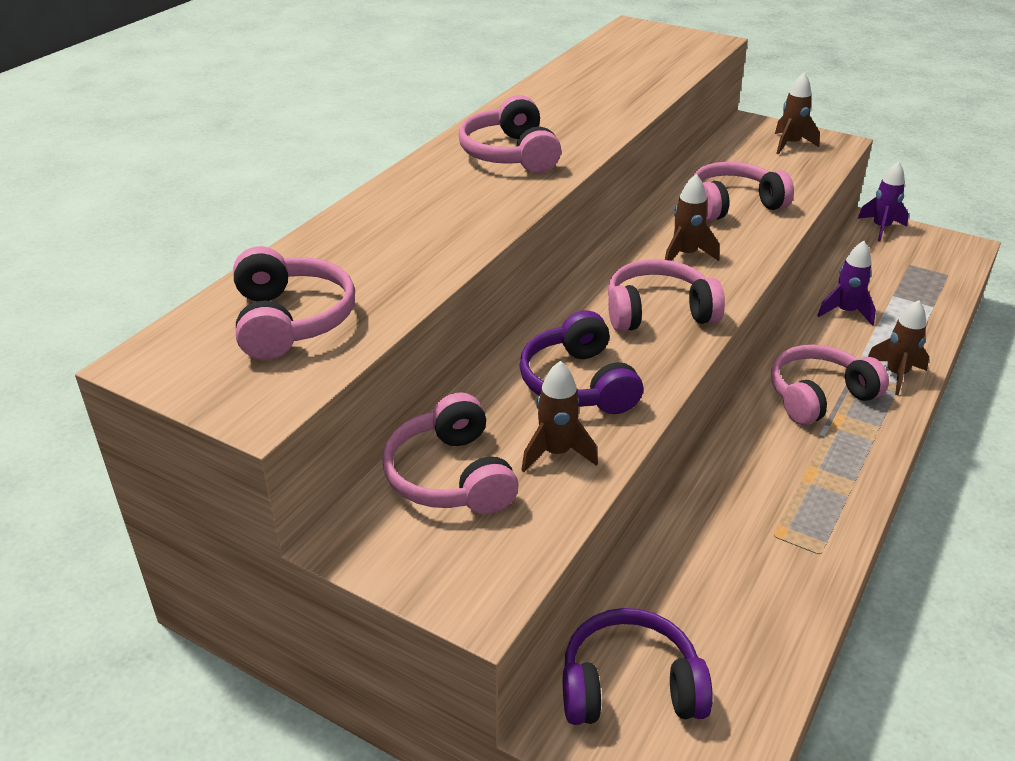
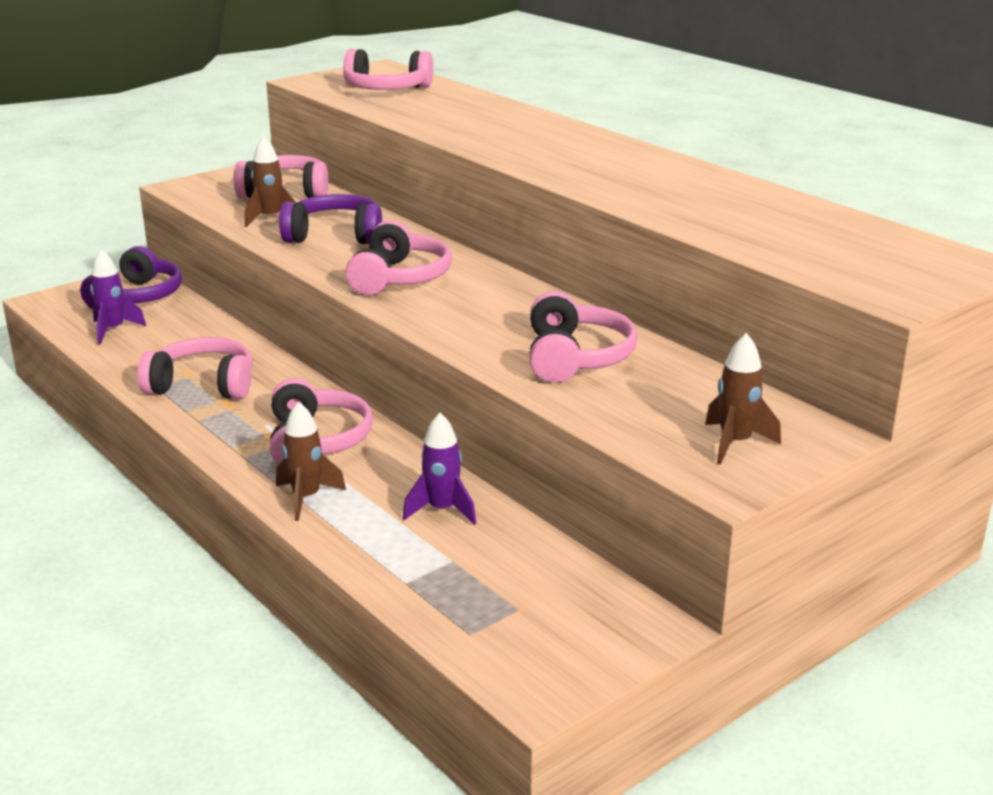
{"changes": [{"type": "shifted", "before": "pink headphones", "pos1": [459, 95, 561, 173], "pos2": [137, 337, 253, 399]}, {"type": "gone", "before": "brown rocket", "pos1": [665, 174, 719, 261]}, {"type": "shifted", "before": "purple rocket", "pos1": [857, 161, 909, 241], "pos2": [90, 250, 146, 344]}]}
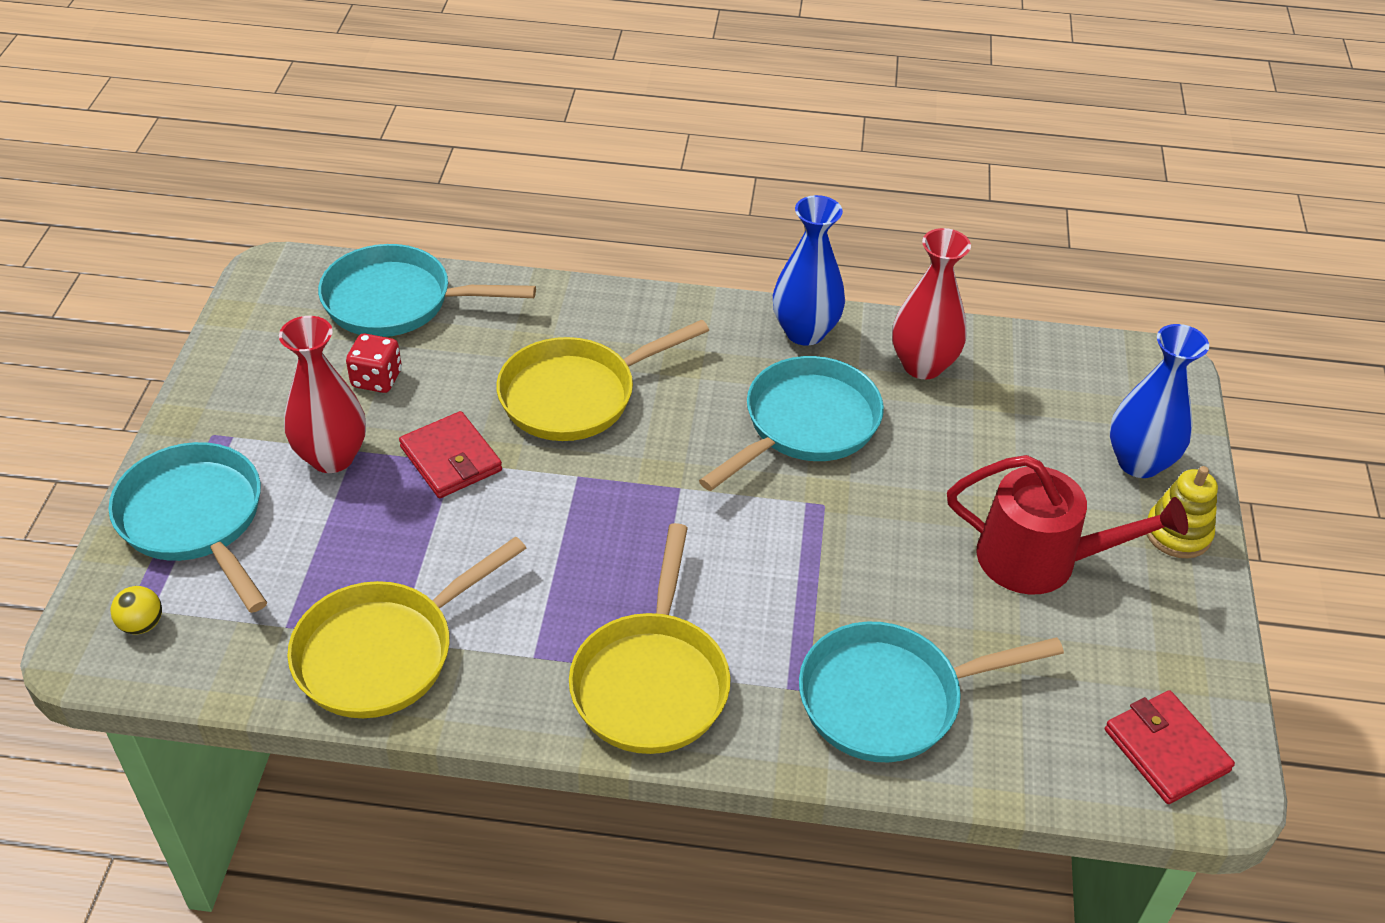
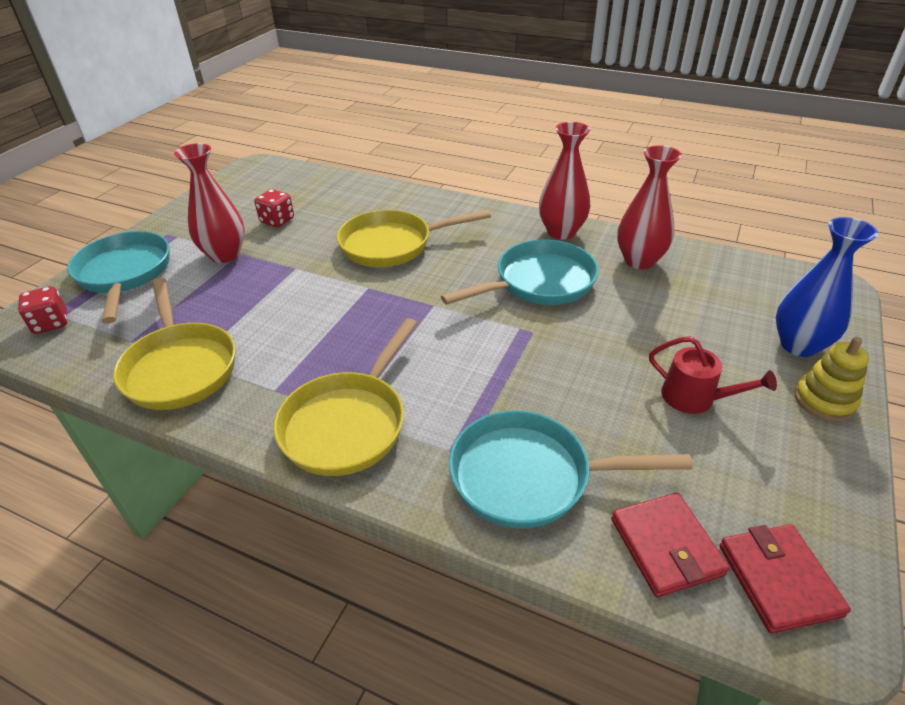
{"changes": [{"type": "swapped", "before": "yellow ball", "after": "red dice", "pos1": [110, 586, 162, 634], "pos2": [18, 286, 67, 334]}, {"type": "rotated", "before": "yellow pan", "pos1": [287, 536, 526, 718], "pos2": [113, 278, 236, 410], "turn": -90}, {"type": "gone", "before": "turquoise pan", "pos1": [318, 244, 536, 337]}, {"type": "shifted", "before": "red wallet", "pos1": [399, 411, 502, 498], "pos2": [611, 493, 729, 598]}, {"type": "repainted", "before": "blue vase", "after": "red vase", "pos1": [773, 195, 845, 346], "pos2": [539, 122, 591, 240]}, {"type": "scaled", "before": "red watering can", "pos1": [947, 455, 1188, 595], "pos2": [649, 336, 777, 414], "scale": 0.62}]}
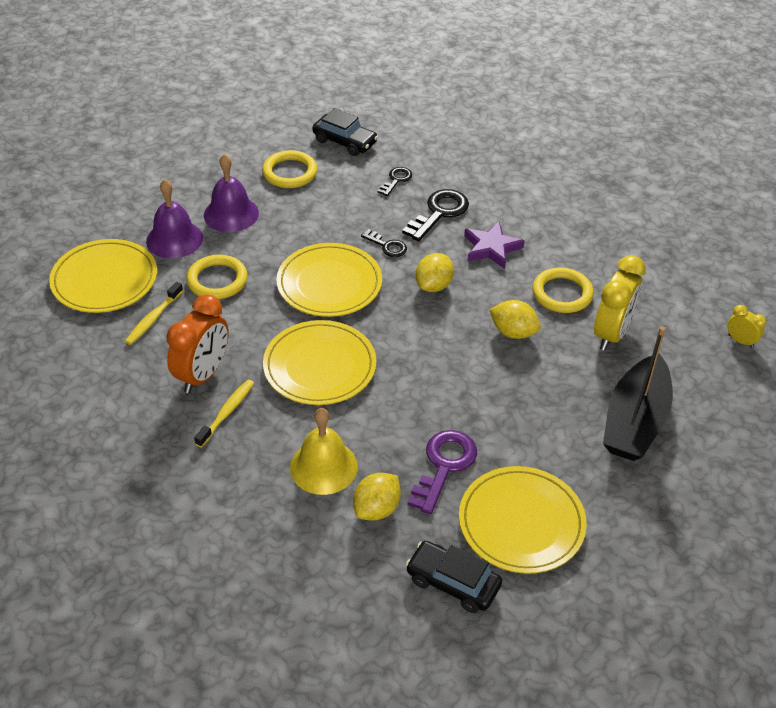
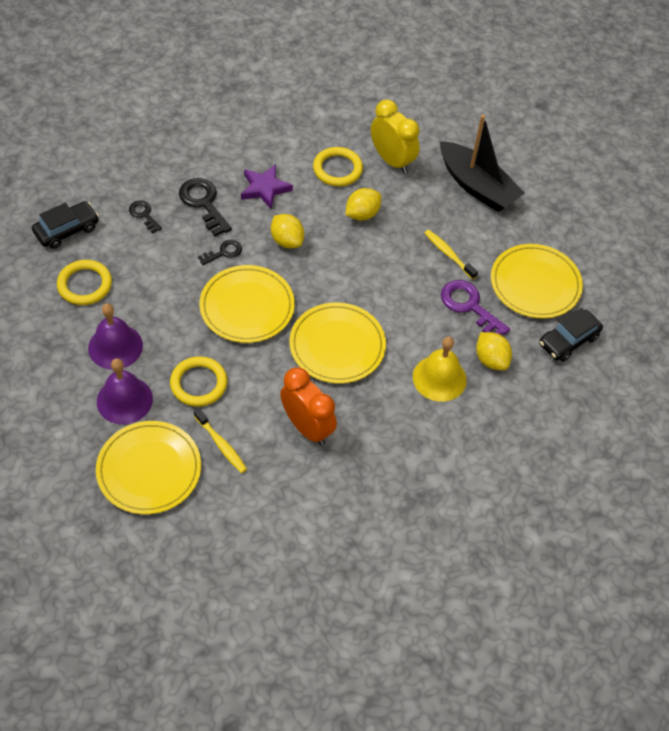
{"changes": [{"type": "shifted", "before": "yellow toothbrush", "pos1": [194, 379, 254, 448], "pos2": [425, 230, 478, 280]}, {"type": "gone", "before": "yellow clock", "pos1": [727, 305, 767, 348]}]}
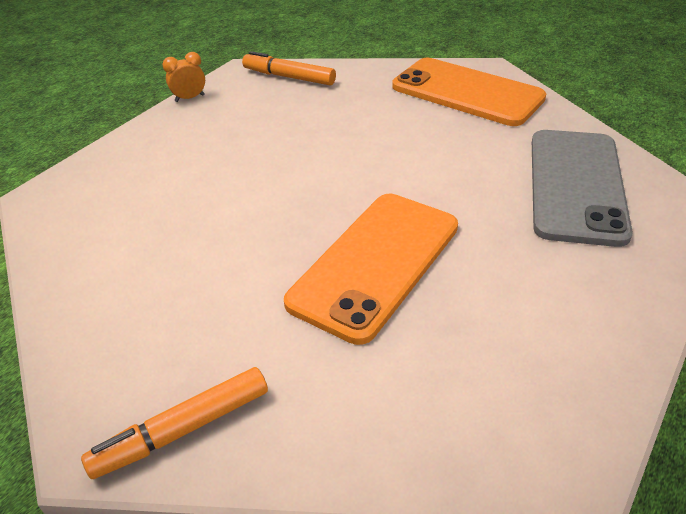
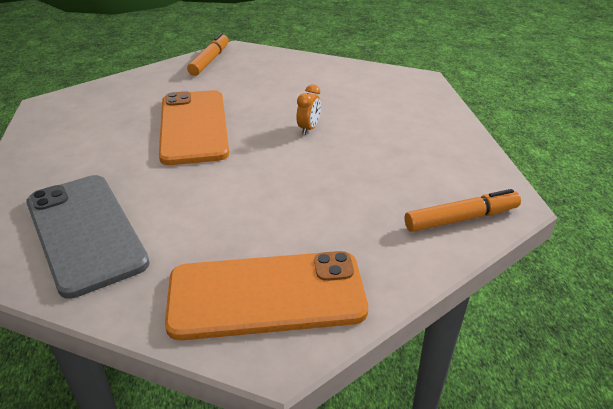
{"changes": [{"type": "shifted", "before": "orange clock", "pos1": [162, 52, 205, 102], "pos2": [297, 84, 321, 135]}]}
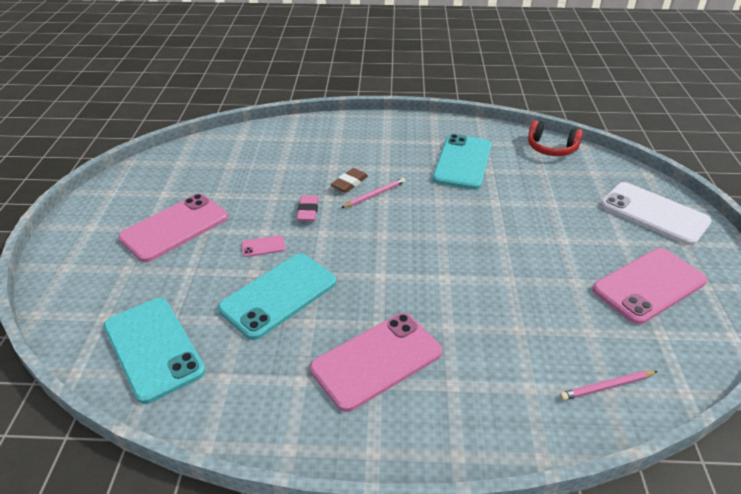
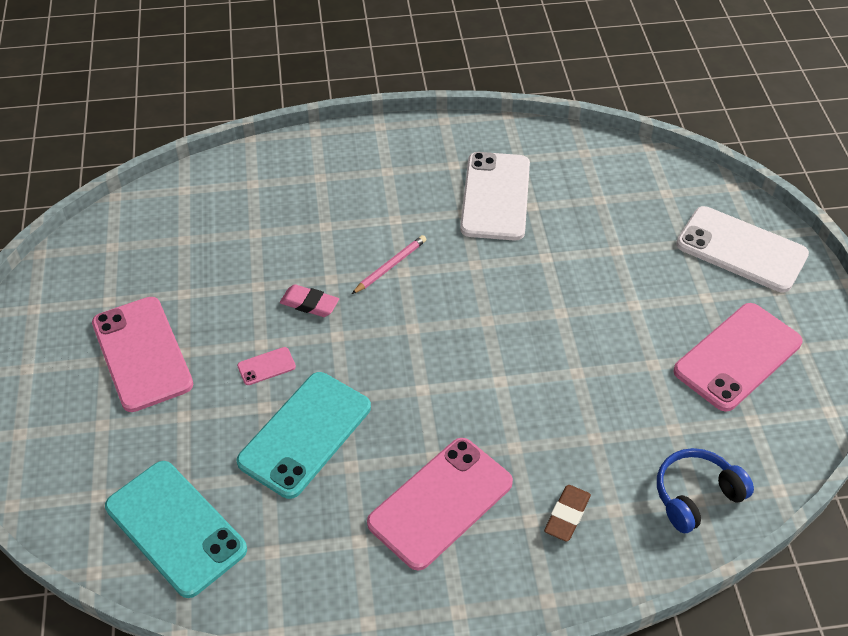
{"changes": [{"type": "rotated", "before": "pink phone", "pos1": [118, 194, 228, 262], "pos2": [92, 297, 193, 412], "turn": -60}, {"type": "rotated", "before": "pink eraser", "pos1": [297, 195, 319, 221], "pos2": [280, 284, 339, 317], "turn": -60}, {"type": "shifted", "before": "brown eraser", "pos1": [331, 168, 368, 193], "pos2": [544, 485, 591, 542]}, {"type": "repainted", "before": "turquoise phone", "after": "white phone", "pos1": [432, 134, 492, 190], "pos2": [460, 152, 530, 240]}, {"type": "gone", "before": "red headphones", "pos1": [528, 120, 583, 156]}, {"type": "swapped", "before": "pink pencil", "after": "blue headphones", "pos1": [559, 371, 658, 401], "pos2": [657, 448, 754, 533]}]}
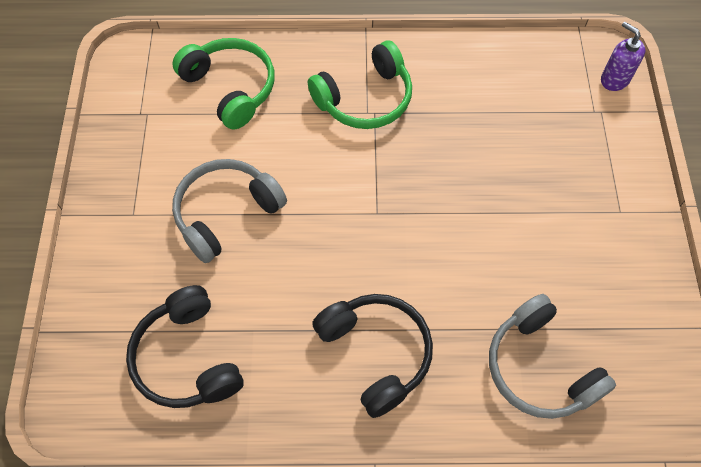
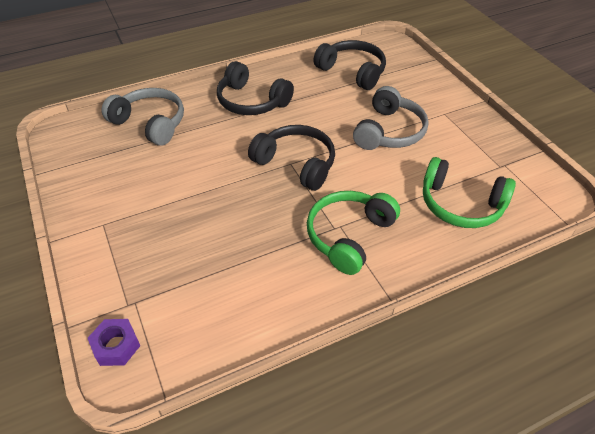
{"changes": [{"type": "swapped", "before": "purple soap dispenser", "after": "purple nut", "pos1": [601, 22, 645, 91], "pos2": [87, 319, 140, 366]}, {"type": "new", "after": "black headphones", "pos2": [248, 125, 335, 191]}]}
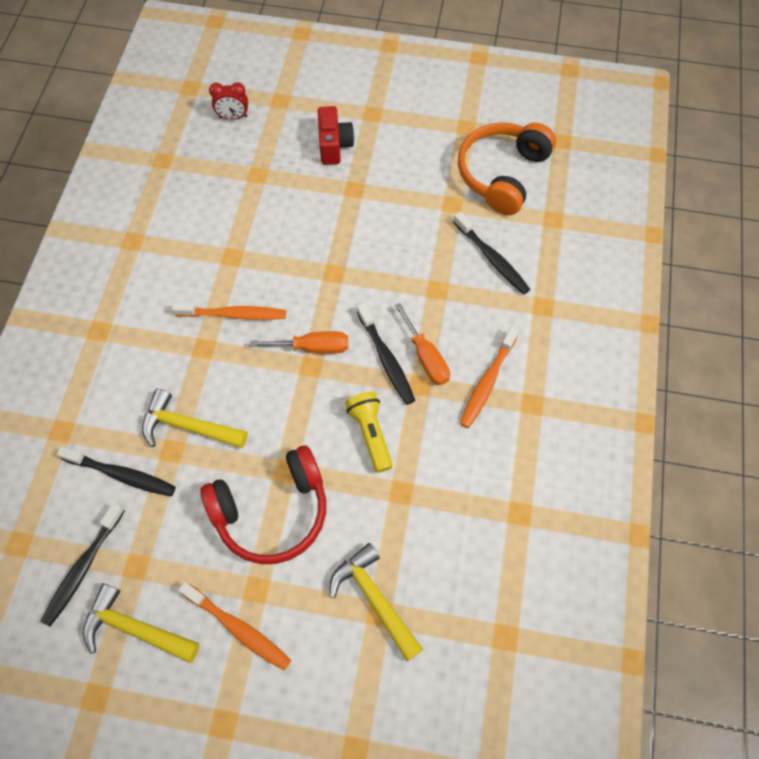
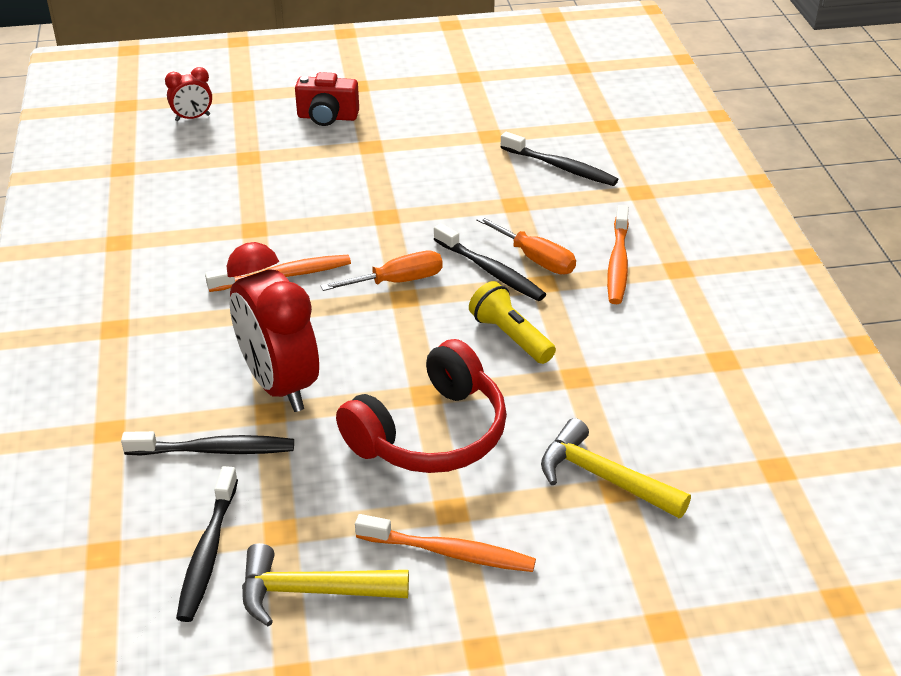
{"changes": [{"type": "swapped", "before": "yellow hammer", "after": "red clock", "pos1": [142, 389, 248, 448], "pos2": [227, 242, 319, 412]}, {"type": "rotated", "before": "red camera", "pos1": [318, 106, 354, 165], "pos2": [295, 72, 359, 126], "turn": 120}, {"type": "gone", "before": "orange headphones", "pos1": [458, 122, 556, 215]}]}
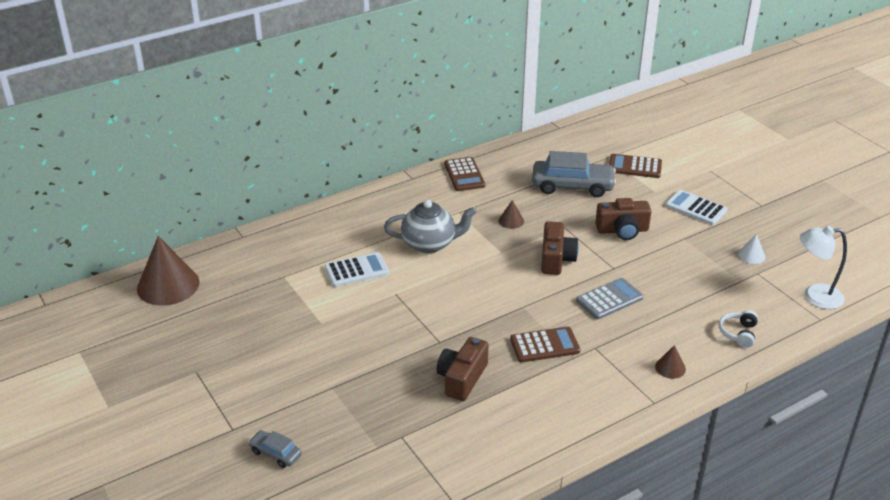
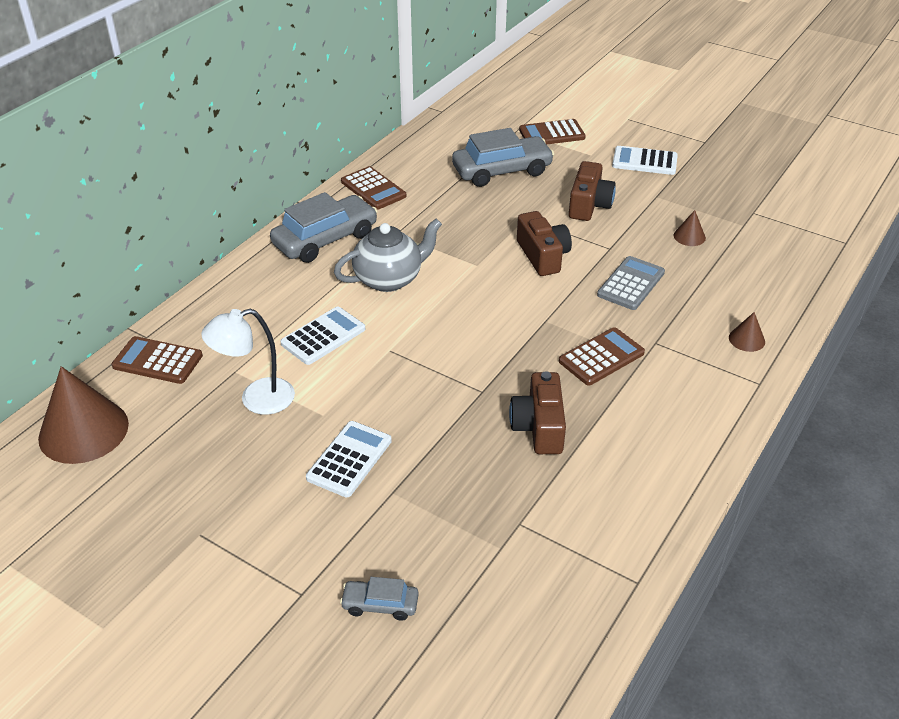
{"changes": [{"type": "shifted", "before": "brown cone", "pos1": [499, 200, 524, 229], "pos2": [674, 210, 706, 246]}, {"type": "rotated", "before": "brown camera", "pos1": [595, 198, 651, 240], "pos2": [569, 161, 616, 221], "turn": -45}, {"type": "gone", "before": "white headphones", "pos1": [719, 310, 758, 348]}, {"type": "gone", "before": "white cone", "pos1": [738, 234, 765, 264]}, {"type": "shifted", "before": "white lamp", "pos1": [800, 226, 847, 309], "pos2": [201, 309, 295, 415]}, {"type": "new", "after": "brown calculator", "pos2": [112, 336, 203, 384]}, {"type": "new", "after": "grey car", "pos2": [270, 192, 378, 263]}, {"type": "new", "after": "white calculator", "pos2": [306, 421, 392, 497]}]}
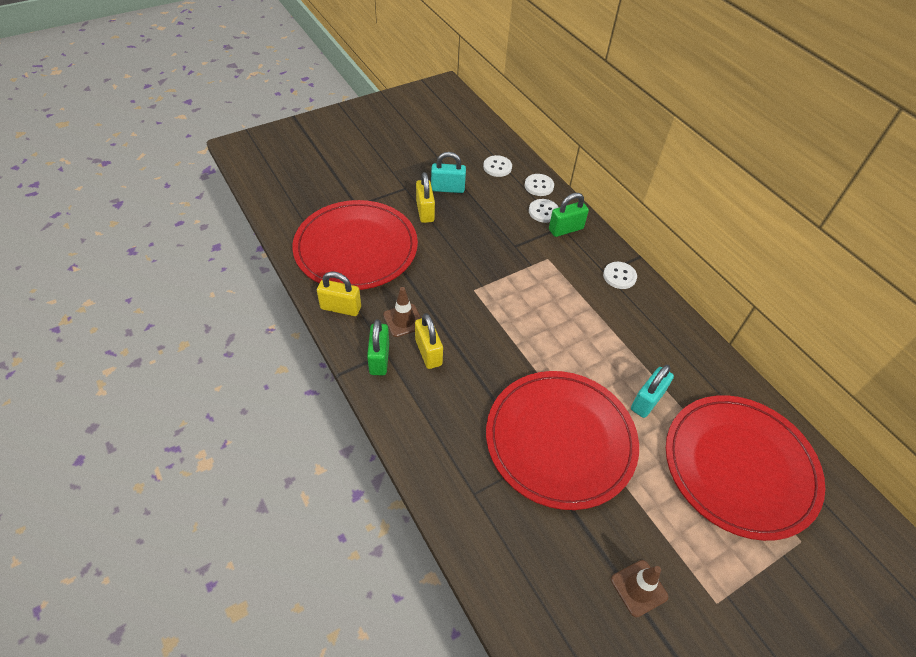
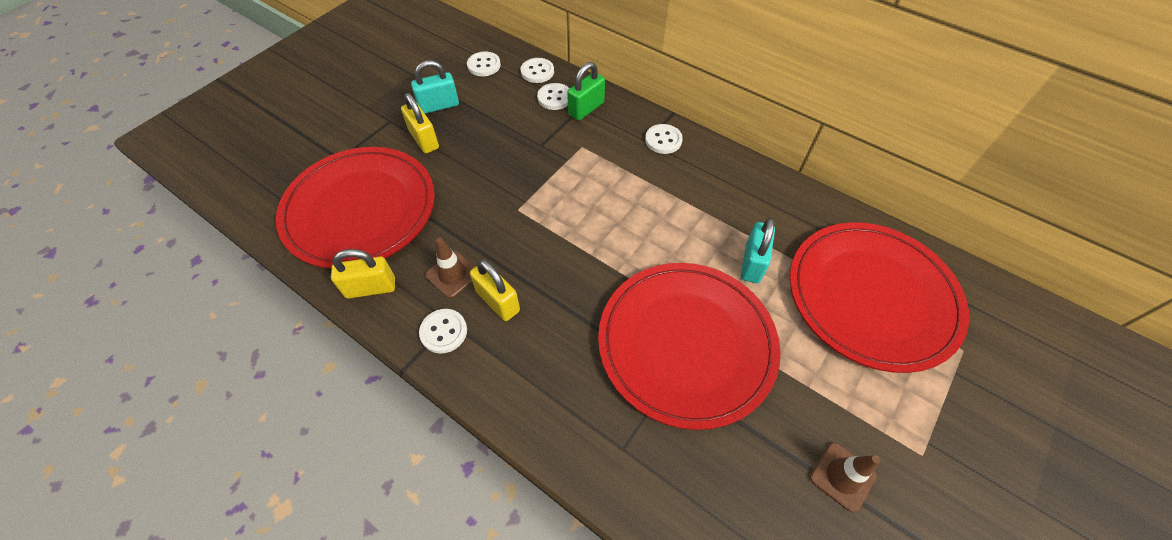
{"changes": [{"type": "swapped", "before": "green padlock", "after": "white button", "pos1": [367, 319, 389, 375], "pos2": [419, 309, 467, 354]}]}
